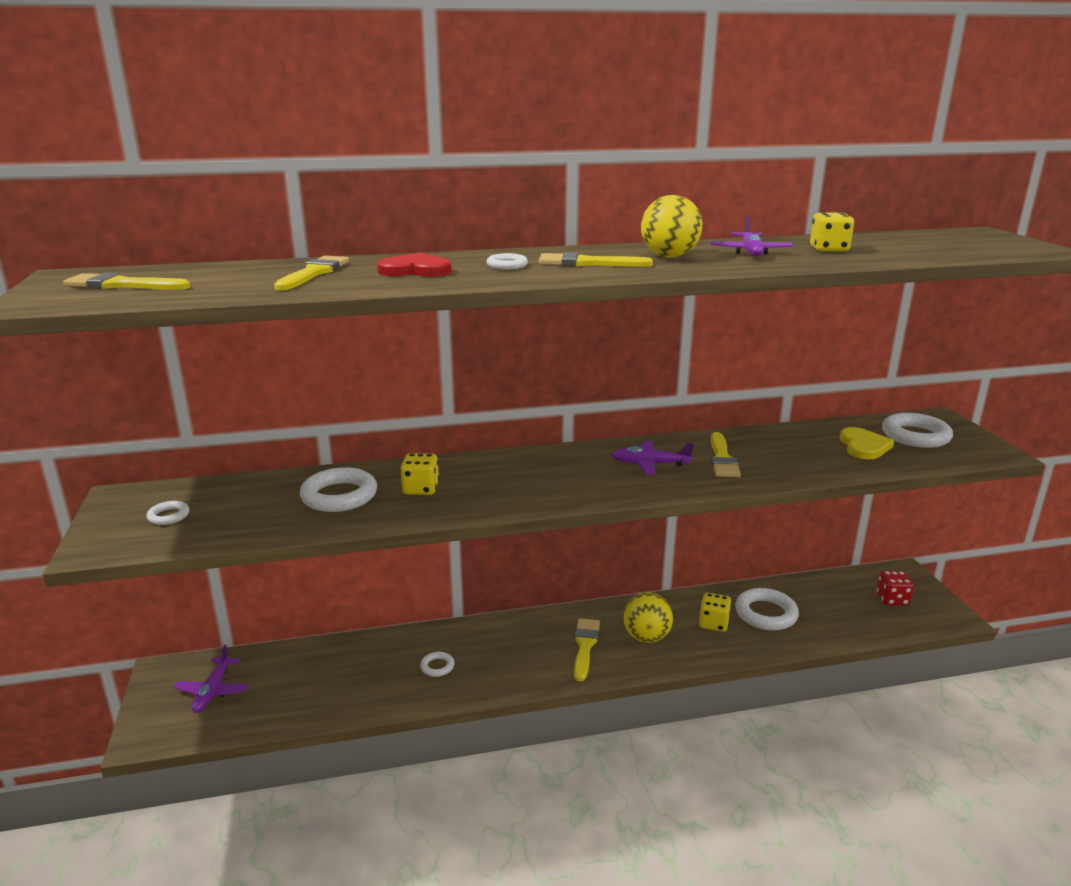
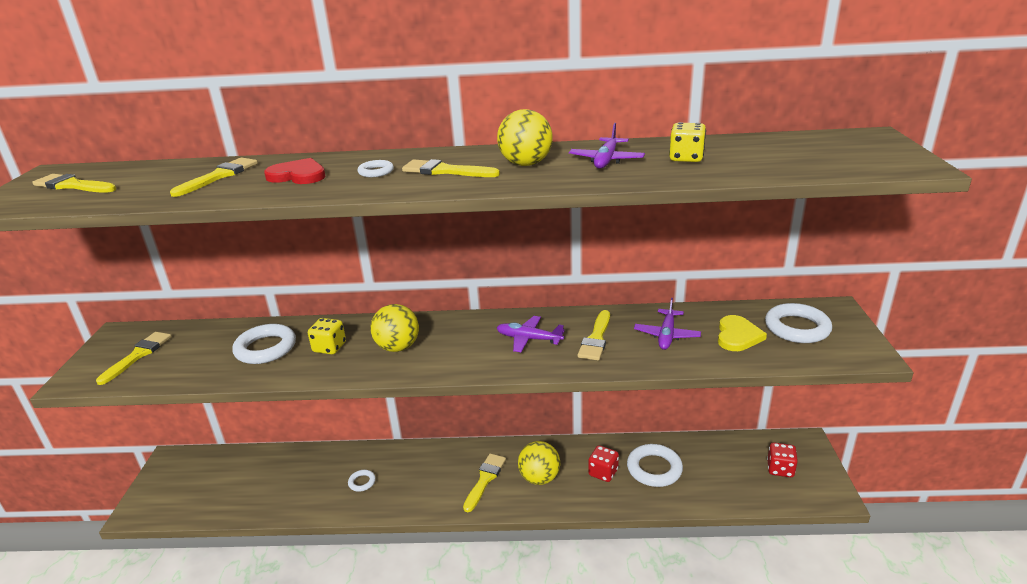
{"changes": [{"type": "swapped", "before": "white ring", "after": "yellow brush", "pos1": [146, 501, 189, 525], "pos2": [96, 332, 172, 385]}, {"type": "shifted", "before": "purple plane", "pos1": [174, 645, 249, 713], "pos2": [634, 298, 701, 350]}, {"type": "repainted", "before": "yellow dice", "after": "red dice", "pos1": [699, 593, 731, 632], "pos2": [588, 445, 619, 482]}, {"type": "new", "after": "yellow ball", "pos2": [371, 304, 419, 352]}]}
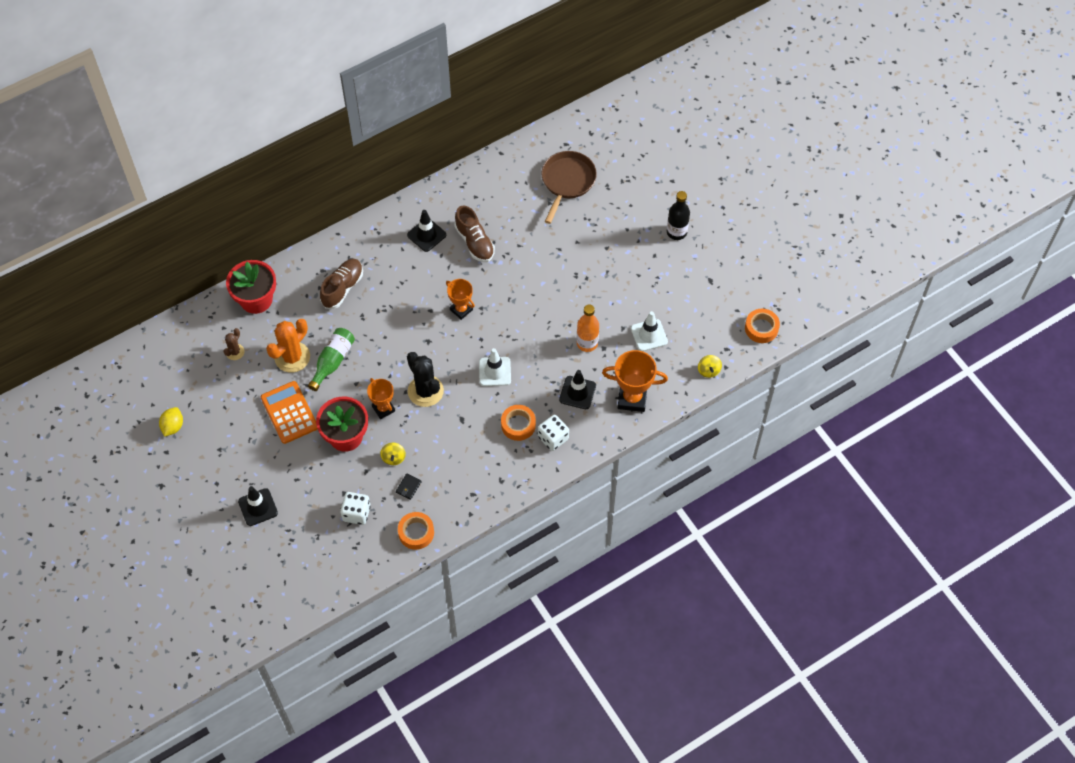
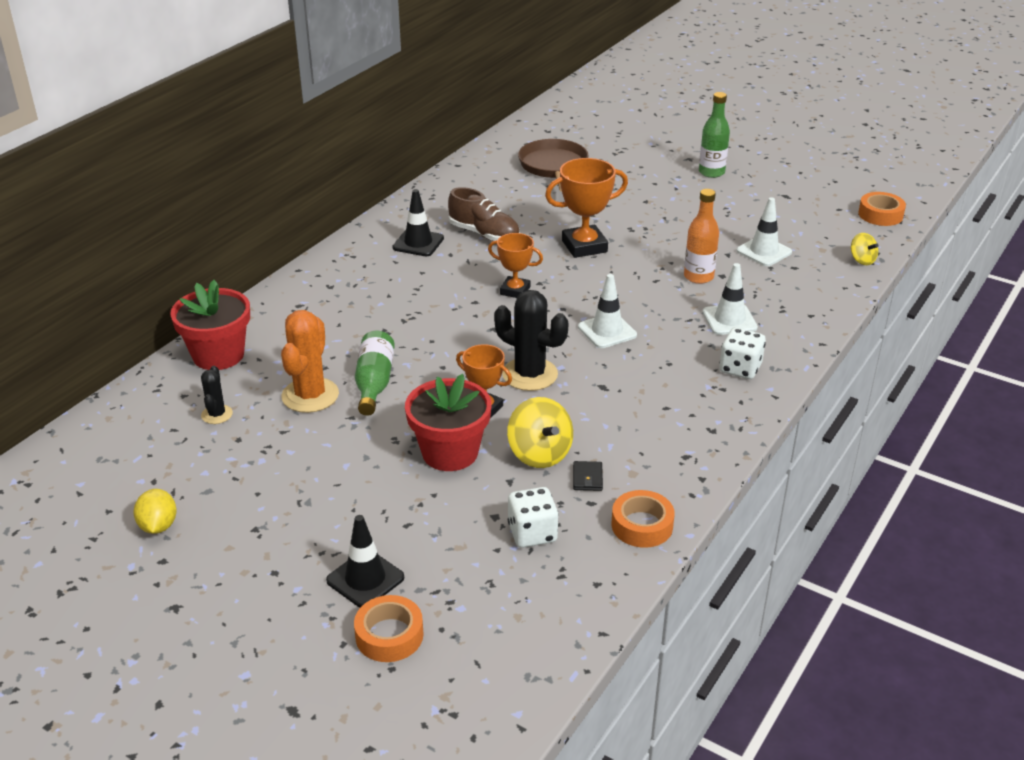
{"changes": [{"type": "repainted", "before": "brown cactus", "after": "black cactus", "pos1": [223, 328, 245, 360], "pos2": [201, 366, 233, 424]}, {"type": "gone", "before": "orange calculator", "pos1": [261, 381, 317, 444]}, {"type": "gone", "before": "brown shoe", "pos1": [320, 259, 363, 309]}, {"type": "scaled", "before": "yellow spinning top", "pos1": [380, 443, 406, 465], "pos2": [507, 397, 573, 468], "scale": 1.71}, {"type": "shifted", "before": "orange tape", "pos1": [501, 405, 536, 441], "pos2": [354, 595, 424, 662]}, {"type": "repainted", "before": "black traffic cone", "after": "white traffic cone", "pos1": [559, 370, 596, 409], "pos2": [703, 263, 758, 335]}, {"type": "shifted", "before": "orange trophy", "pos1": [602, 350, 668, 412], "pos2": [545, 158, 628, 258]}, {"type": "repainted", "before": "black bottle", "after": "green bottle", "pos1": [667, 191, 690, 240], "pos2": [699, 92, 730, 178]}]}
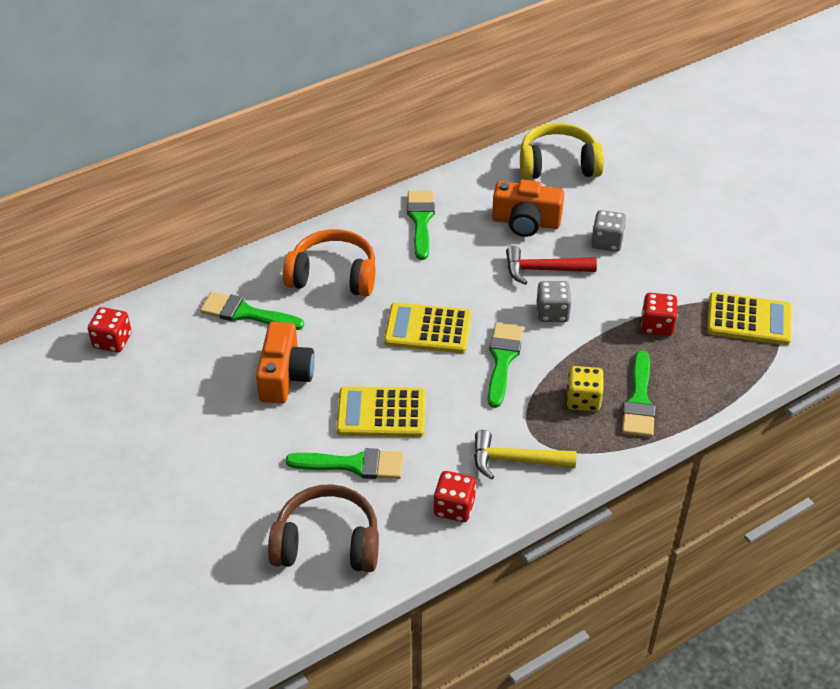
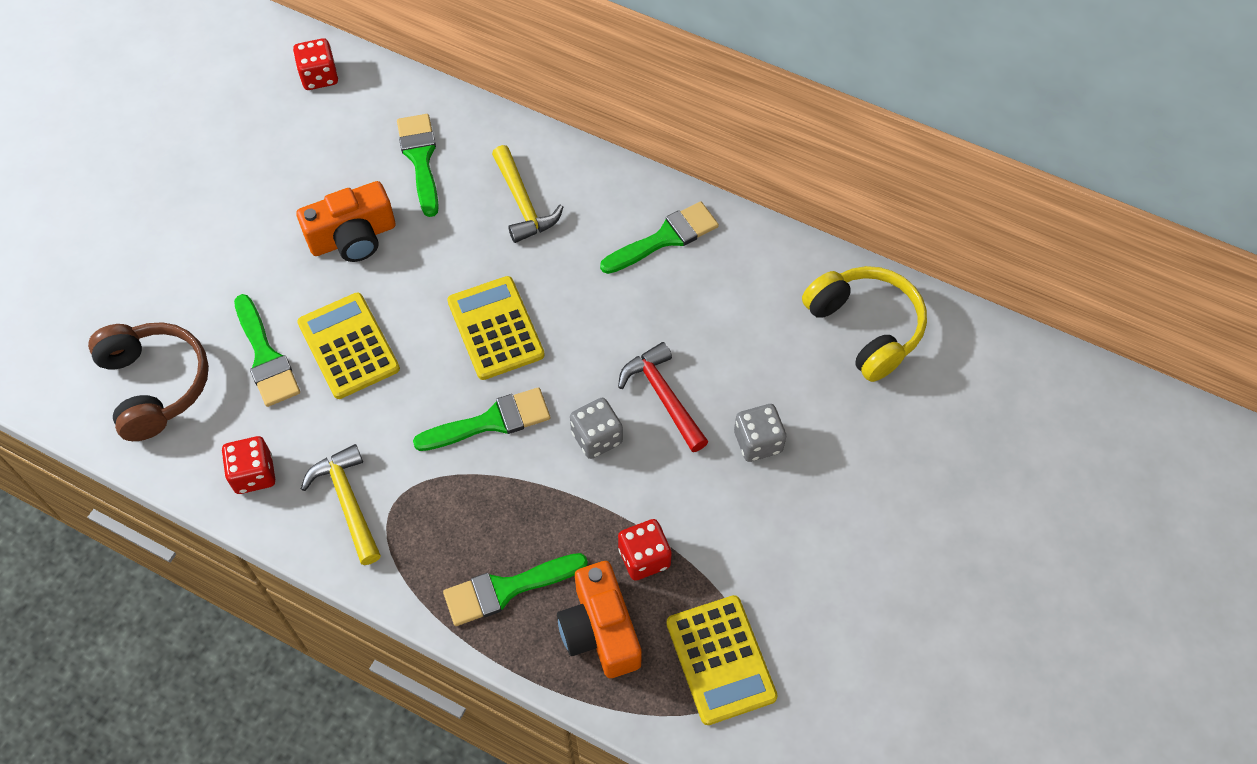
{"changes": [{"type": "swapped", "before": "orange headphones", "after": "yellow hammer", "pos1": [283, 229, 375, 297], "pos2": [492, 145, 563, 243]}, {"type": "shifted", "before": "orange camera", "pos1": [492, 180, 564, 237], "pos2": [557, 561, 642, 678]}, {"type": "gone", "before": "yellow dice", "pos1": [567, 366, 604, 411]}]}
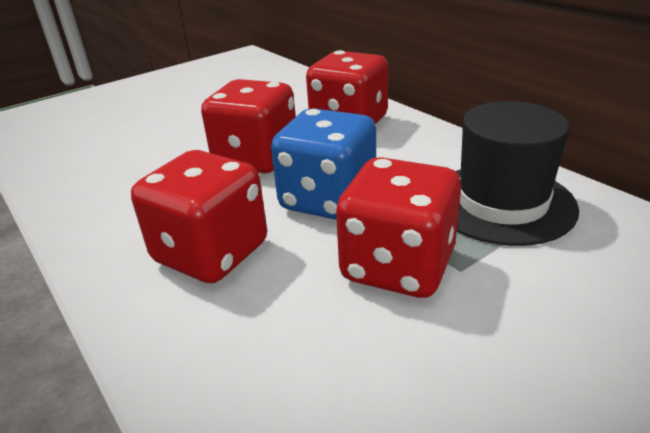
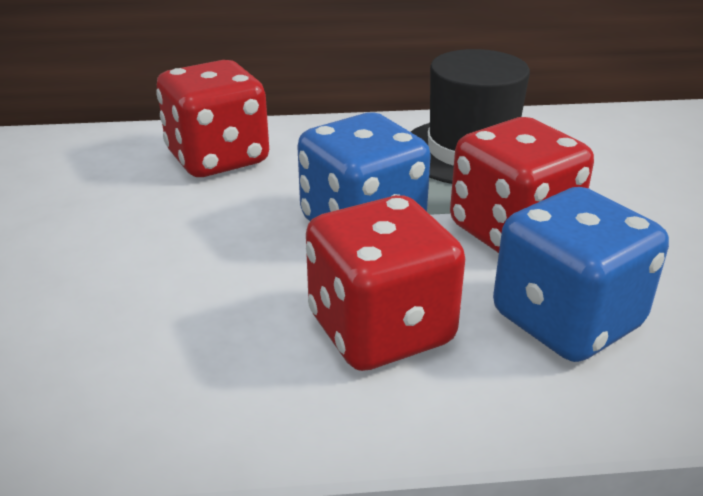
{"changes": [{"type": "gone", "before": "red dice", "pos1": [201, 79, 296, 173]}, {"type": "new", "after": "blue dice", "pos2": [493, 187, 669, 362]}]}
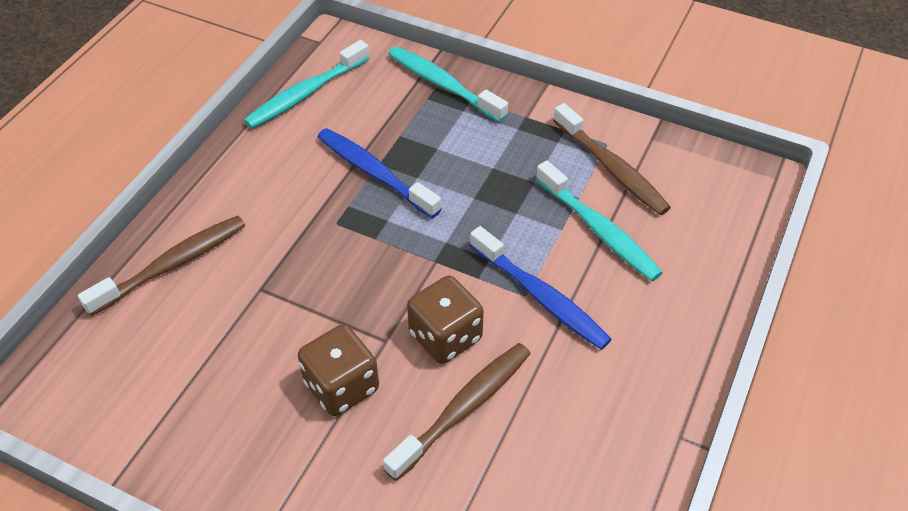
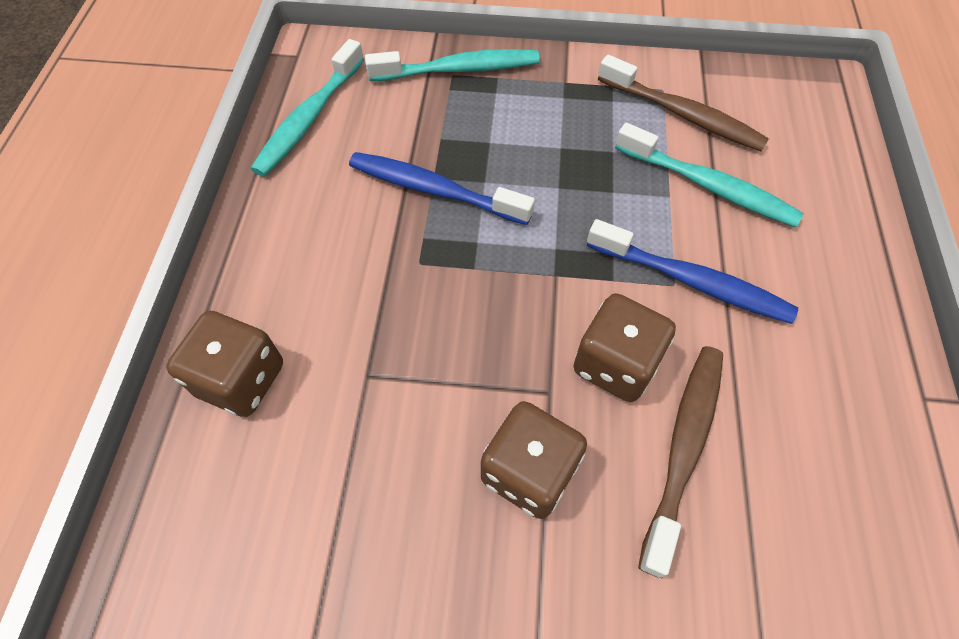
{"changes": [{"type": "swapped", "before": "brown toothbrush", "after": "brown dice", "pos1": [78, 215, 245, 316], "pos2": [166, 310, 283, 417]}, {"type": "rotated", "before": "turquoise toothbrush", "pos1": [388, 46, 508, 122], "pos2": [365, 49, 540, 81], "turn": 150}]}
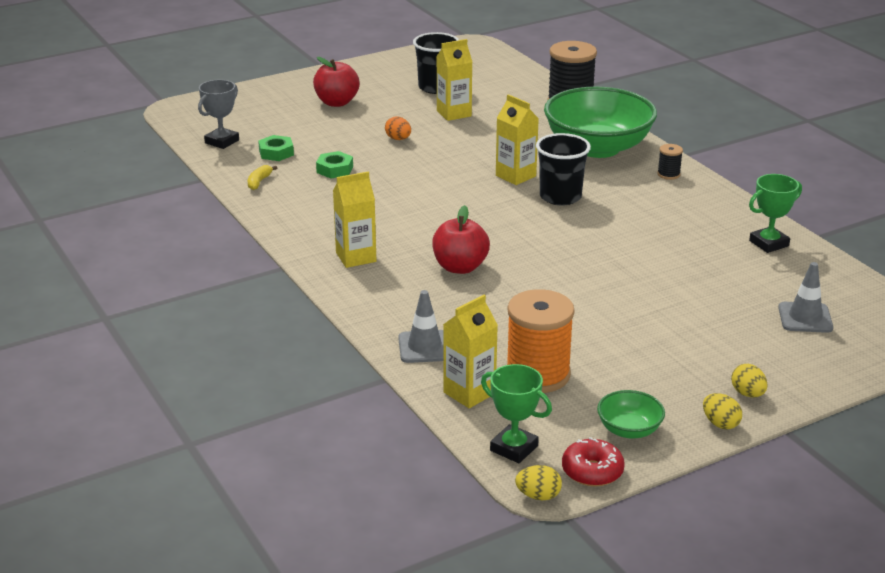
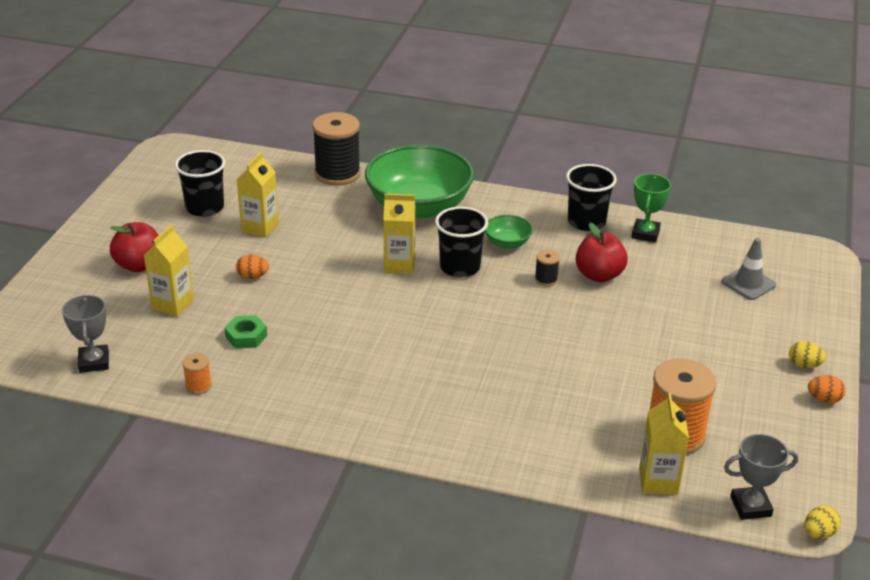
{"changes": [{"type": "swapped", "before": "yellow banana", "after": "orange spool", "pos1": [248, 165, 277, 190], "pos2": [182, 353, 212, 395]}, {"type": "gone", "before": "green nut", "pos1": [258, 135, 294, 161]}, {"type": "shifted", "before": "yellow carton", "pos1": [333, 171, 376, 268], "pos2": [144, 225, 194, 317]}, {"type": "gone", "before": "grey traffic cone", "pos1": [398, 290, 443, 363]}, {"type": "shifted", "before": "red apple", "pos1": [432, 205, 490, 274], "pos2": [576, 223, 628, 283]}, {"type": "repainted", "before": "green trophy", "after": "grey trophy", "pos1": [481, 364, 552, 463], "pos2": [724, 434, 798, 520]}, {"type": "gone", "before": "red donut", "pos1": [562, 437, 625, 487]}, {"type": "shifted", "before": "green bowl", "pos1": [597, 390, 665, 438], "pos2": [485, 215, 533, 249]}, {"type": "shifted", "before": "black spool", "pos1": [657, 144, 683, 180], "pos2": [535, 250, 560, 286]}, {"type": "repainted", "before": "yellow egg", "after": "orange egg", "pos1": [703, 393, 742, 429], "pos2": [808, 375, 846, 403]}, {"type": "new", "after": "black cup", "pos2": [566, 164, 617, 231]}]}
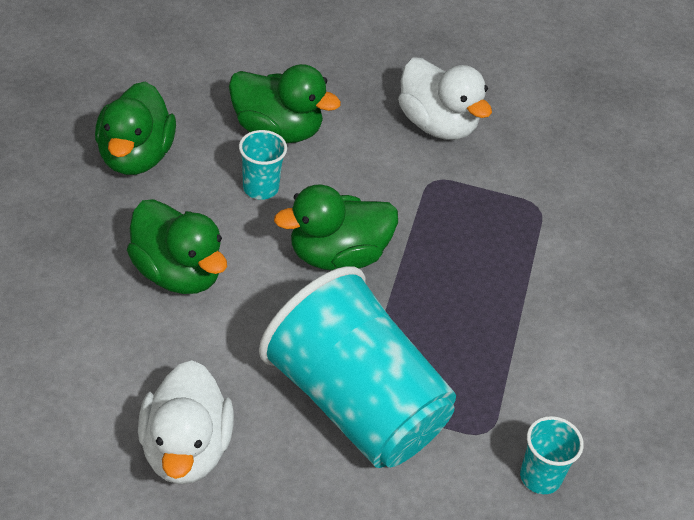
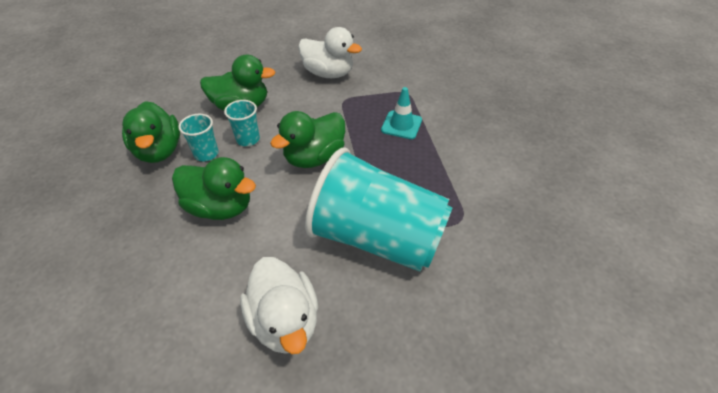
{"changes": [{"type": "shifted", "before": "turquoise cup", "pos1": [520, 416, 584, 494], "pos2": [178, 114, 219, 161]}, {"type": "new", "after": "turquoise traffic cone", "pos2": [381, 87, 422, 139]}]}
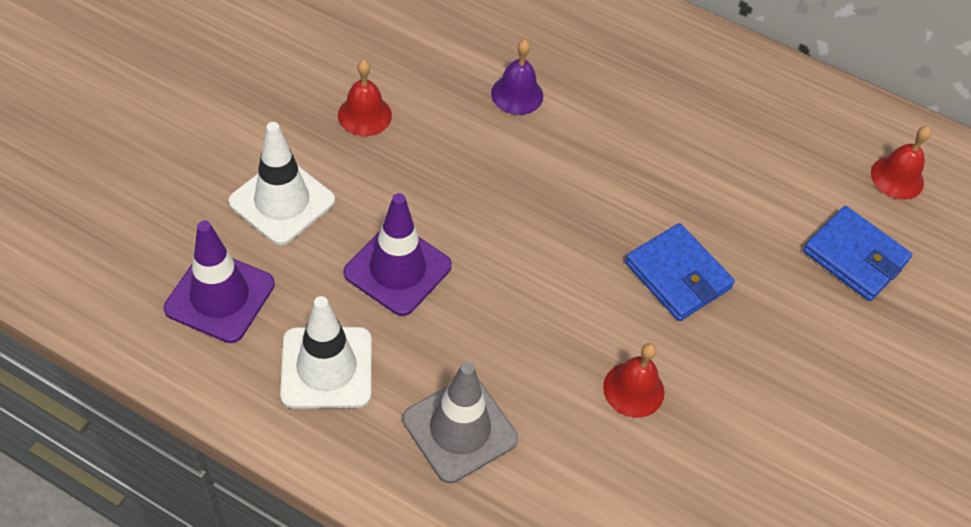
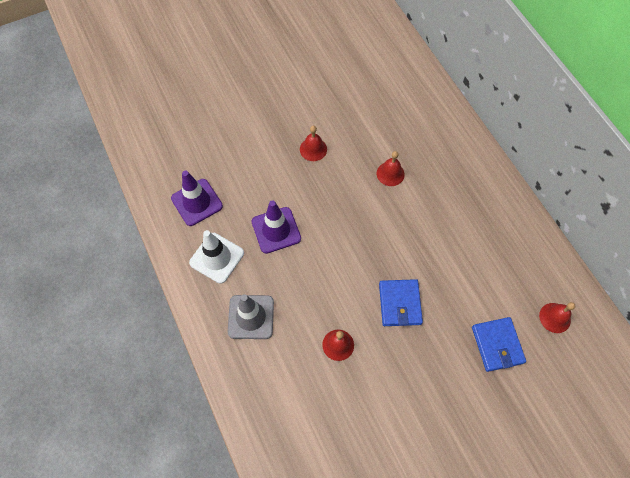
{"changes": [{"type": "gone", "before": "white traffic cone", "pos1": [228, 122, 335, 245]}, {"type": "repainted", "before": "purple bell", "after": "red bell", "pos1": [491, 40, 543, 115], "pos2": [377, 151, 405, 186]}]}
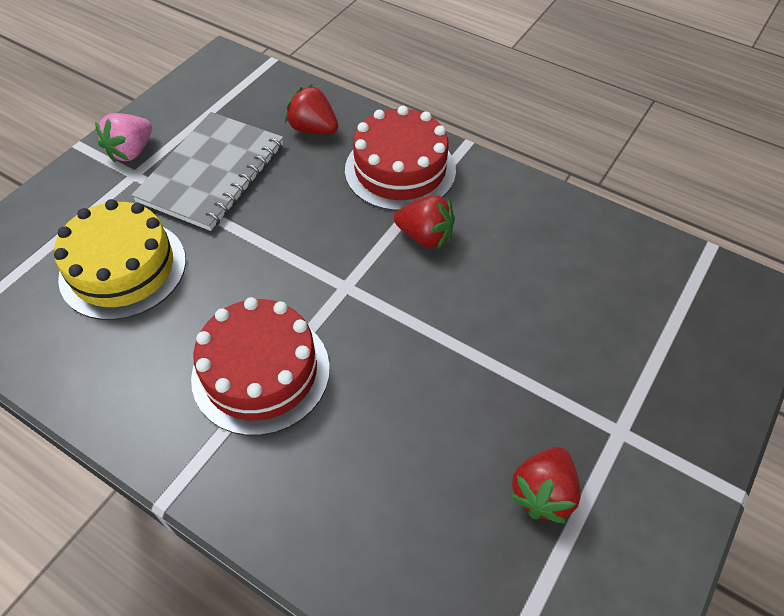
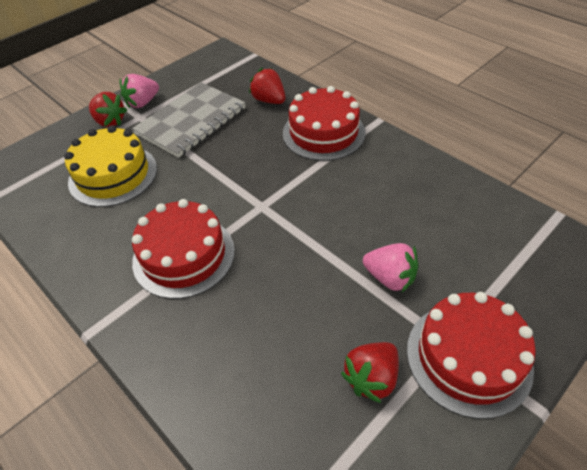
{"changes": [{"type": "shifted", "before": "red strawberry", "pos1": [394, 195, 455, 249], "pos2": [89, 92, 127, 127]}, {"type": "new", "after": "pink strawberry", "pos2": [363, 243, 418, 292]}, {"type": "new", "after": "red cake", "pos2": [407, 292, 536, 419]}]}
